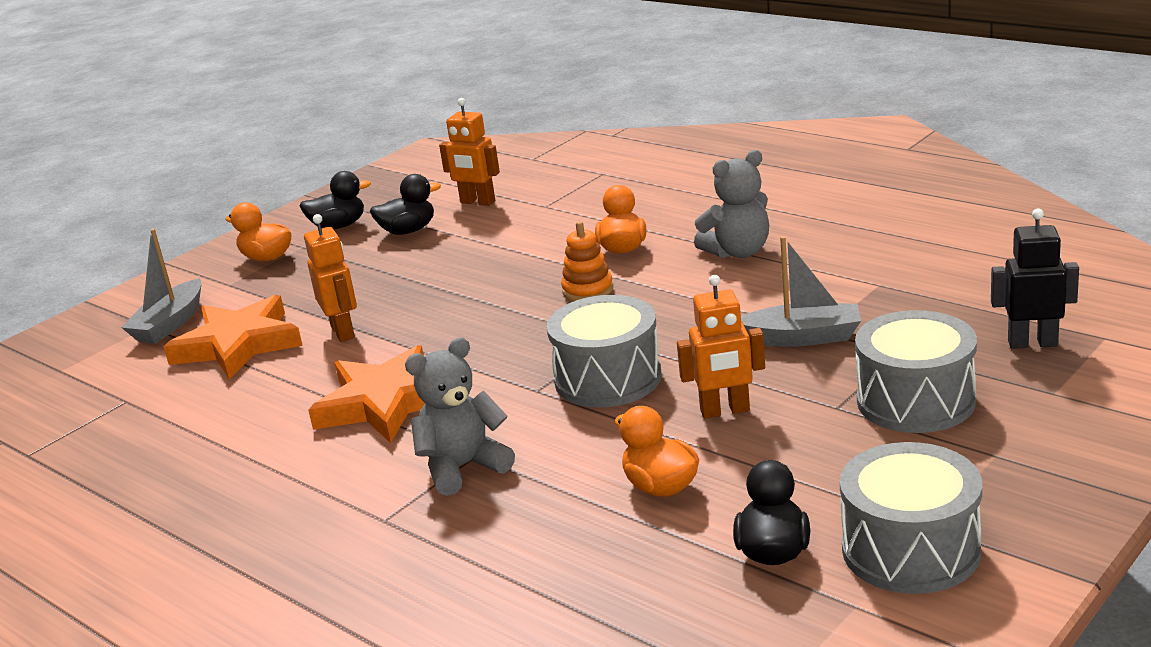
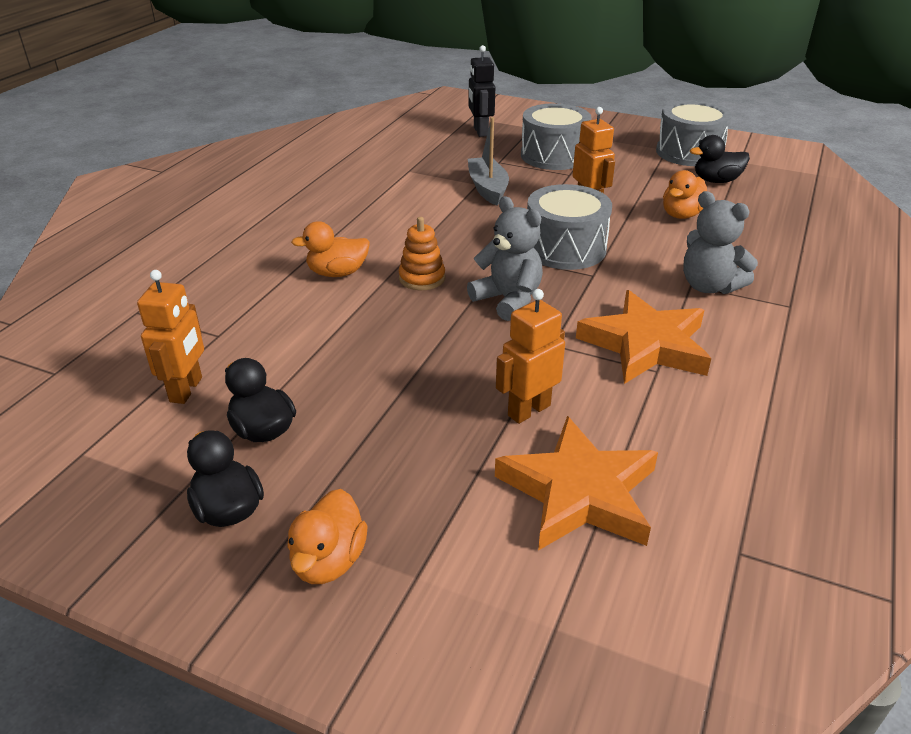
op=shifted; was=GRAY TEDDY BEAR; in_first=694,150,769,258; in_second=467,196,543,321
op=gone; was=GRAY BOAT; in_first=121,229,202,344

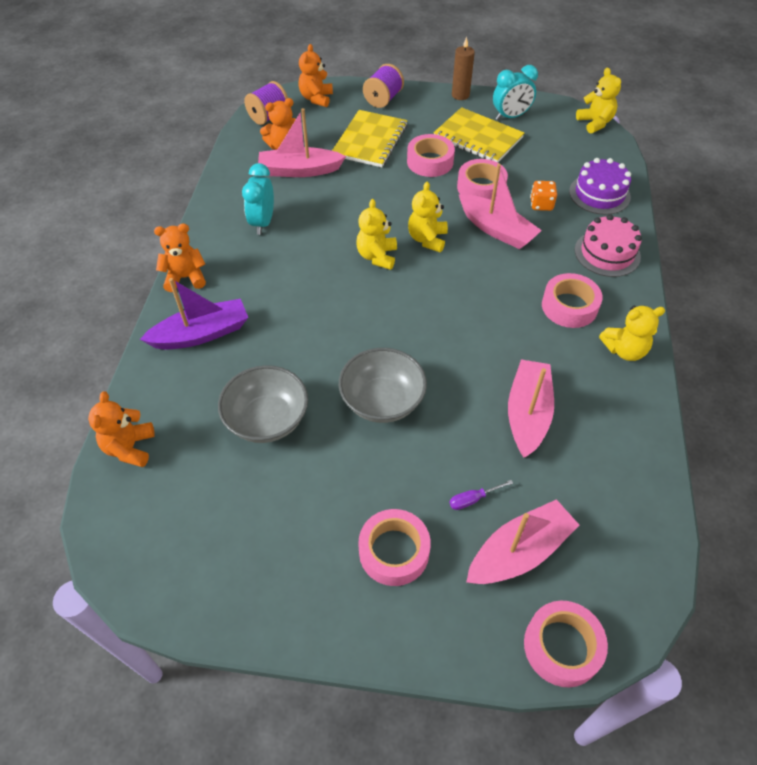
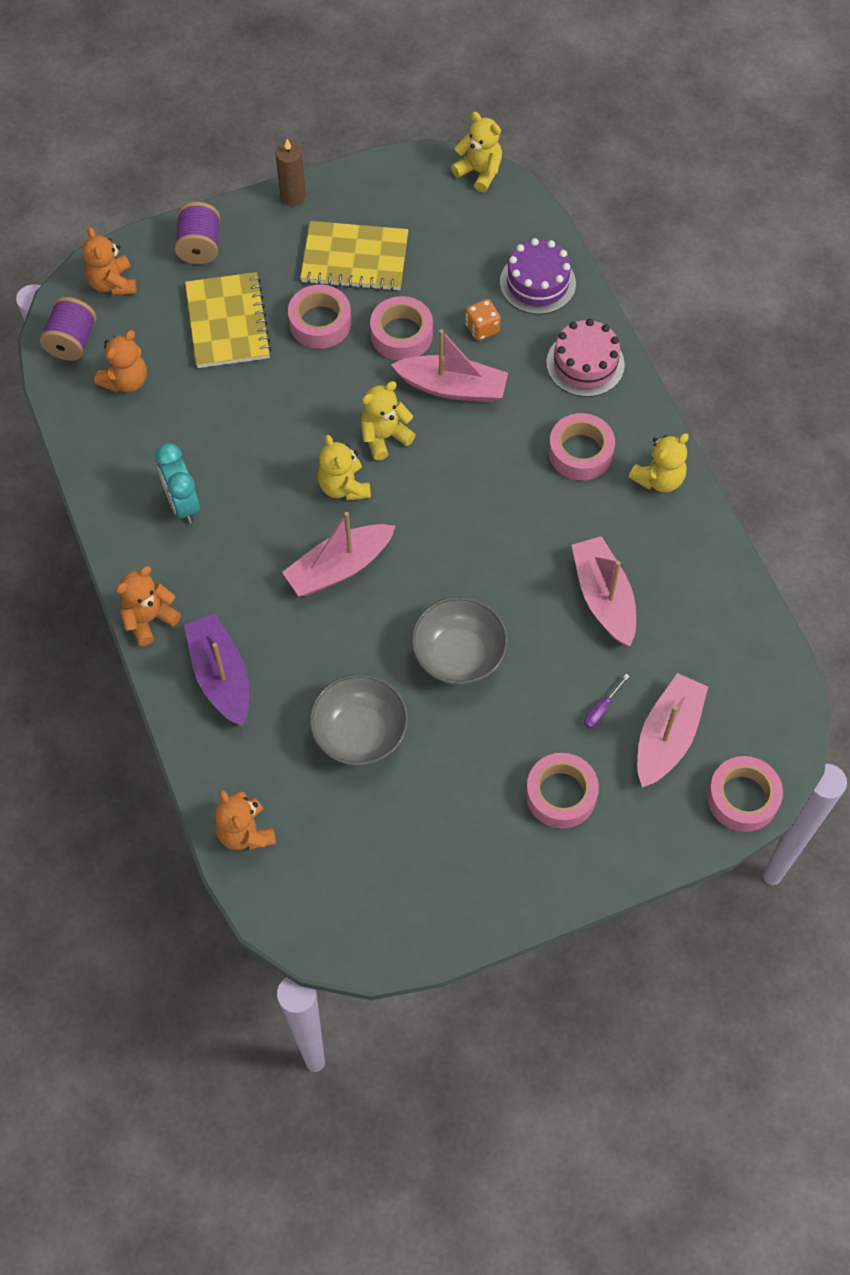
op=gone; was=TEAL CLOCK; in_first=493,65,538,120
op=shifted; was=ROSE-PINK BOAT; in_first=258,108,346,177; in_second=282,512,396,597
op=rotated; was=GOLDEN TEDDY BEAR; in_first=408,182,448,252; in_second=361,381,416,460; clockwise=75
op=rotated; was=VIOLET BOAT; in_first=140,278,248,350; in_second=184,614,249,727; clockwise=-60

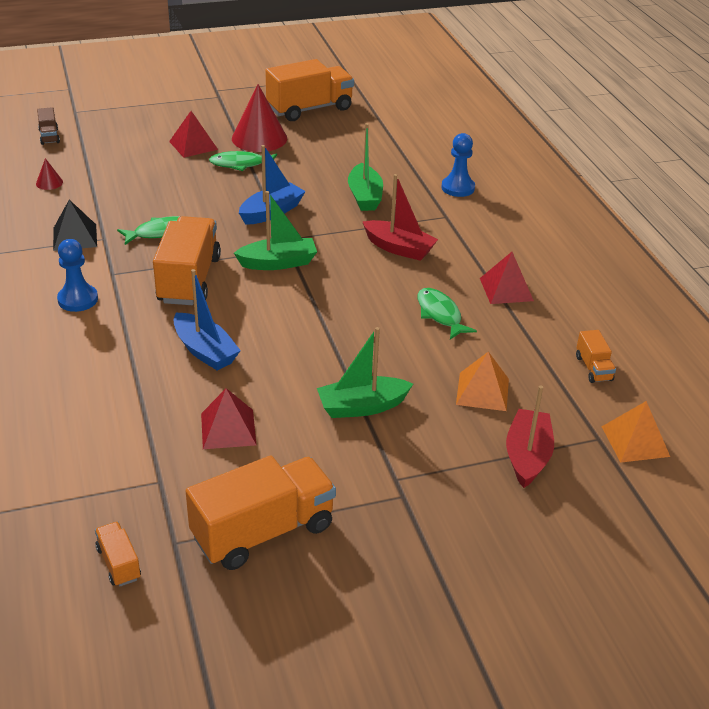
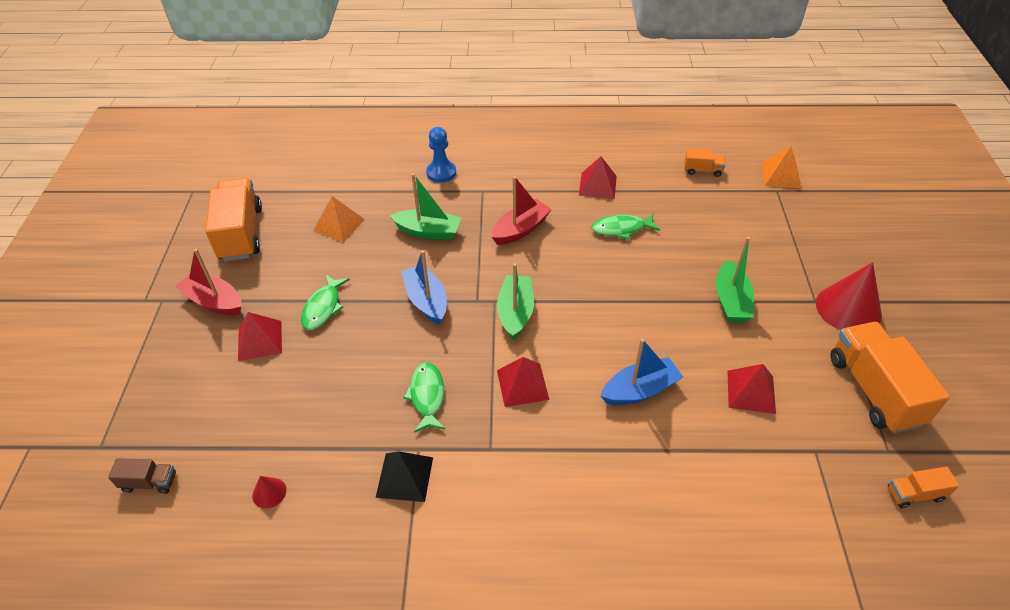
op=shifted; was=RED CONE; in_first=232,84,287,152; in_second=816,262,882,330
op=swapped; was=BRIGHT ORANGE LORRY; now=RED PYRAMID SHAPE; in_first=153,216,221,305; in_second=497,357,549,407
op=gone; was=ROYAL BLUE CHESS PAWN; in_first=57,239,98,312
op=shifted; was=BRIGHT ORANGE PYRAMID SHAPE; in_first=456,352,509,411; in_second=313,196,365,242
op=shifted; was=RED BOAT; in_first=506,385,554,488; in_second=175,249,241,315

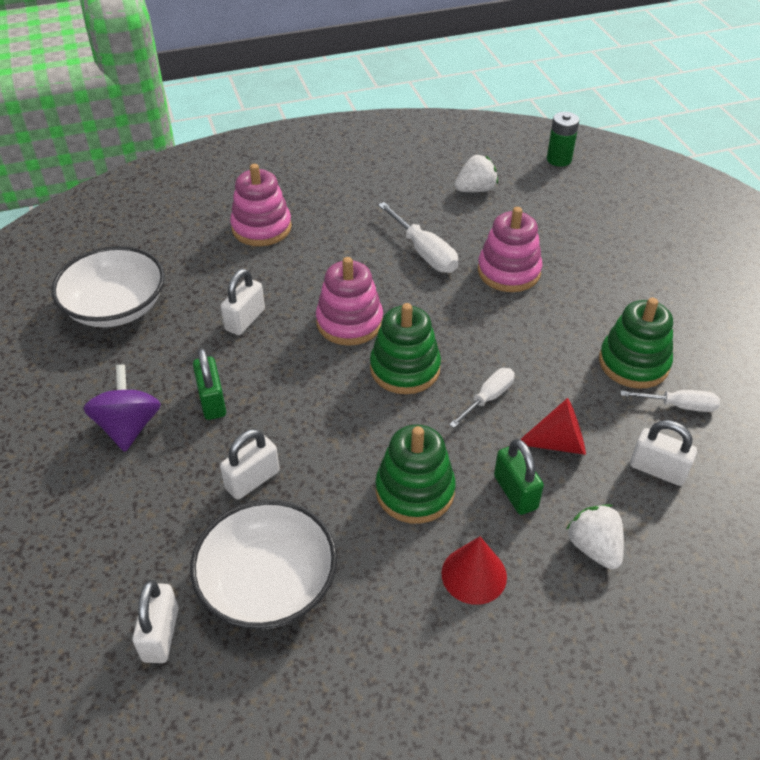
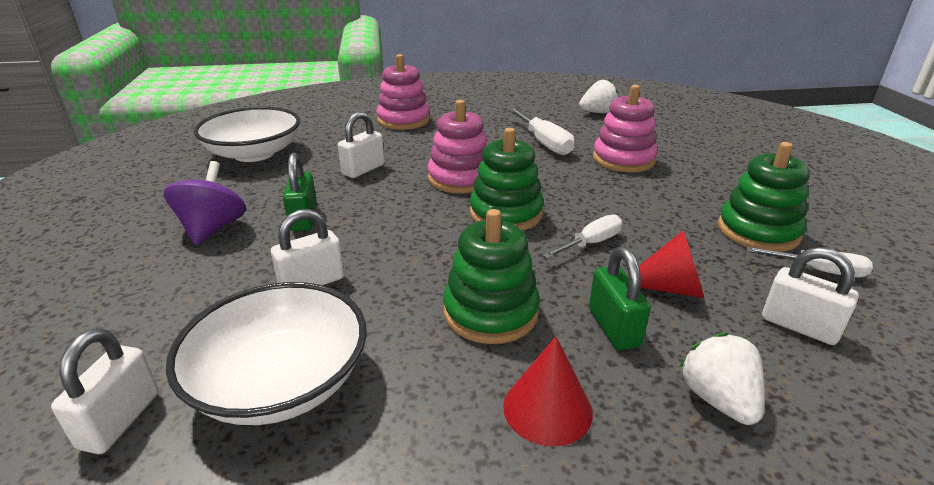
op=gone; was=EMERALD BATTERY; in_first=547,112,579,167

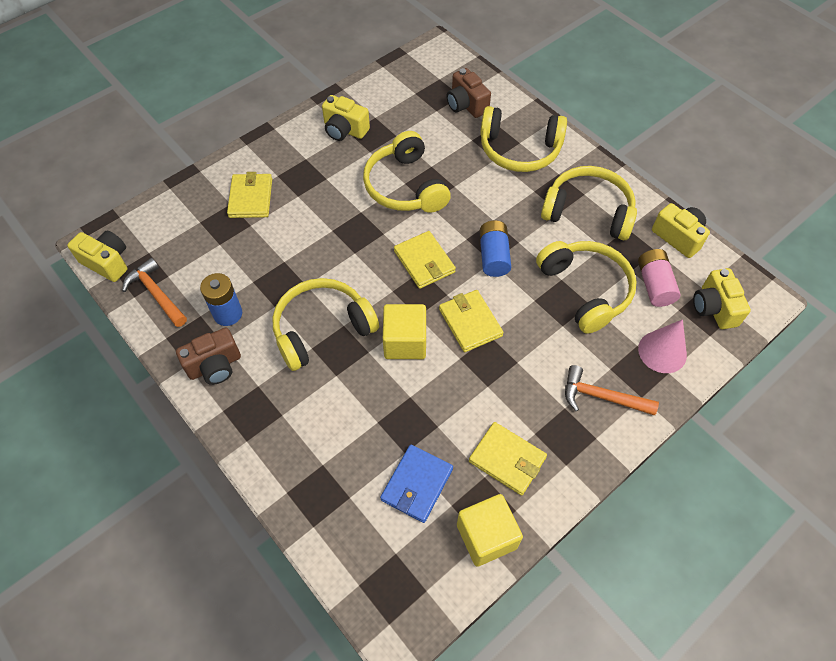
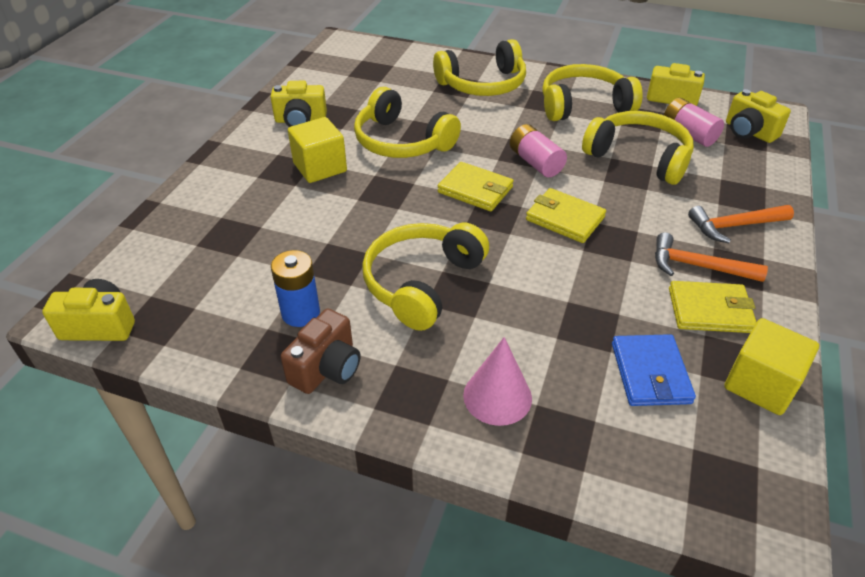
op=gone; was=BROWN COMPACT CAMERA; in_first=447,68,491,118
op=gone; was=GOLDEN BILLFOLD; in_first=227,172,272,218
op=repainted; was=ROYAL BLUE BATTERY; now=ROSE-PINK BATTERY; in_first=480,221,511,277; in_second=510,124,567,178
op=shifted; was=BRIGHT ORANGE HAMMER; in_first=122,258,187,327; in_second=655,232,768,282
op=shifted; was=GOLDEN CUBE; in_first=383,304,426,359; in_second=288,117,347,183
op=shifted; was=ROSE-PINK CONE; in_first=638,319,687,373; in_second=463,337,532,426

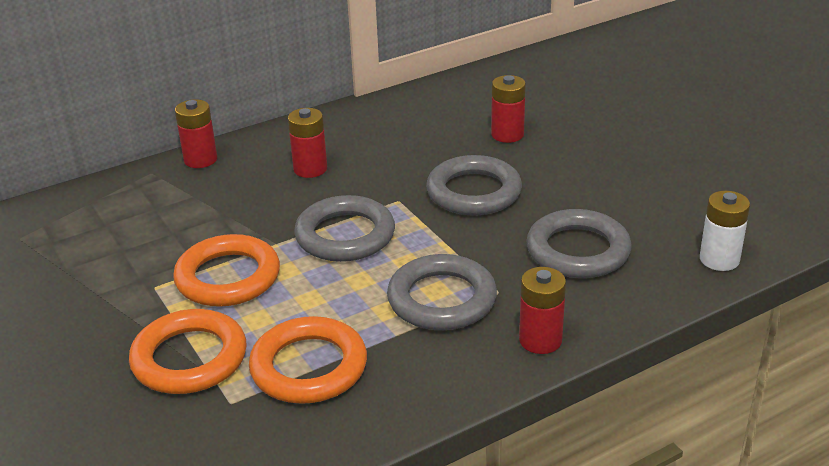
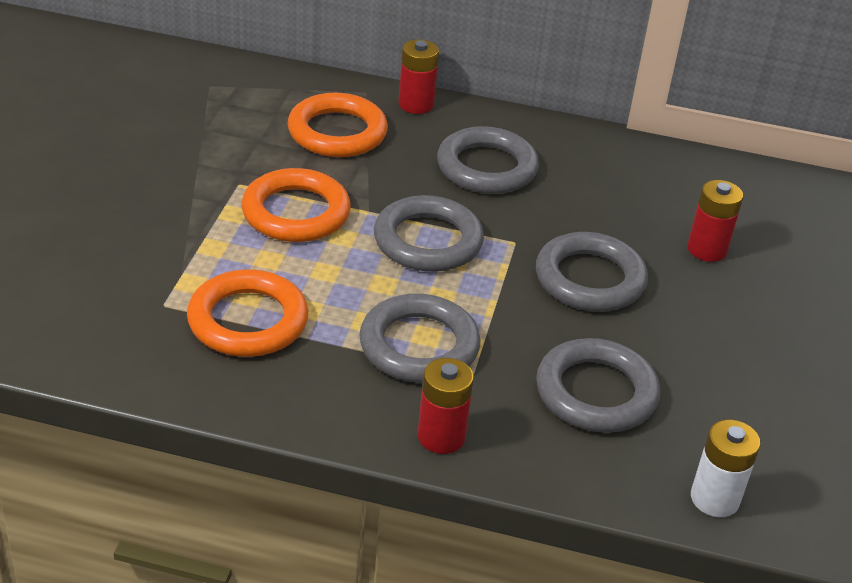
op=swapped; was=RED BATTERY; now=GRAY HOOP; in_first=288,108,327,178; in_second=437,126,539,194
op=shifted; was=BRIGHT ORANGE HOOP; in_first=129,309,247,394; in_second=287,93,388,157

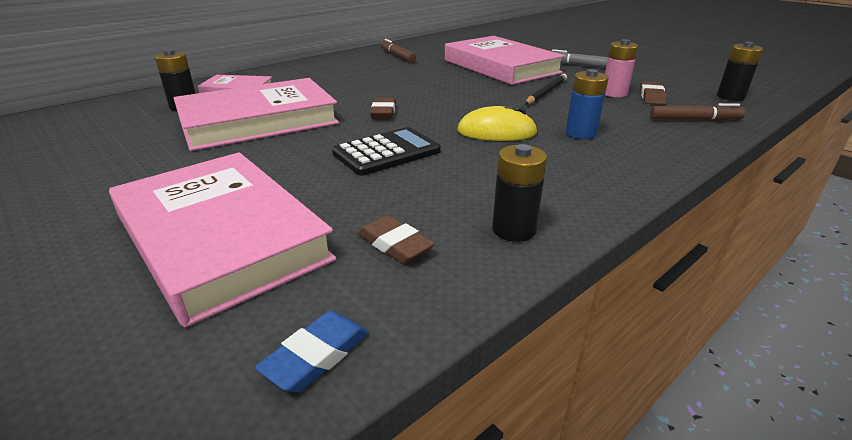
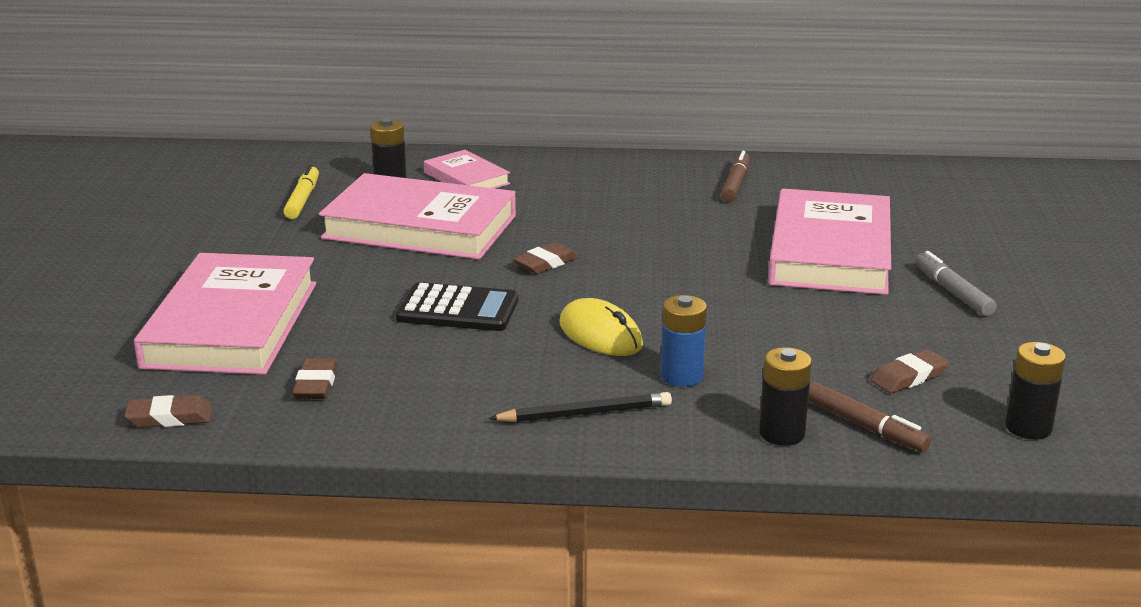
op=gone; was=ROSE-PINK BATTERY; in_first=605,39,638,97
op=shifted; was=JET-BLACK LEAD PENCIL; in_first=525,74,567,105; in_second=489,392,672,422
op=shifted; was=JET-BLACK BATTERY; in_first=492,144,547,242; in_second=759,347,812,446
op=repainted; was=ROYAL BLUE PENCIL ERASER; now=BROWN PENCIL ERASER; in_first=255,311,369,393; in_second=124,395,212,428
op=new; now=GOLDEN MARKER; in_second=283,164,319,219

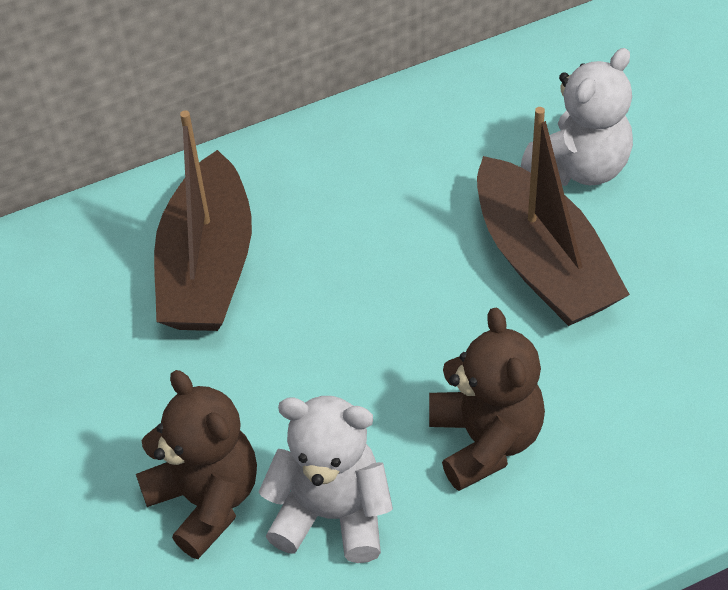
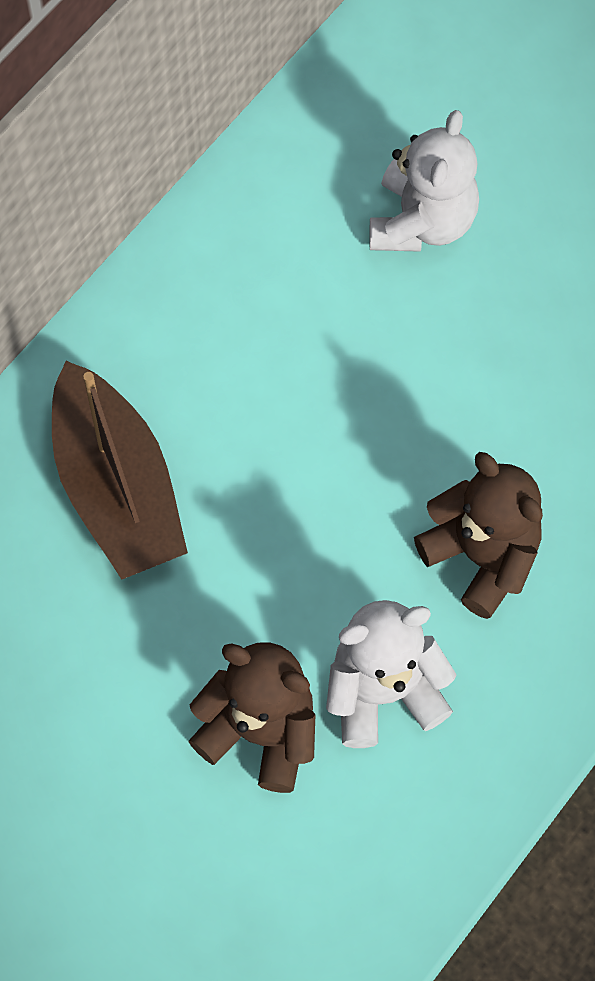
op=gone; was=BROWN BOAT; in_first=477,107,630,326

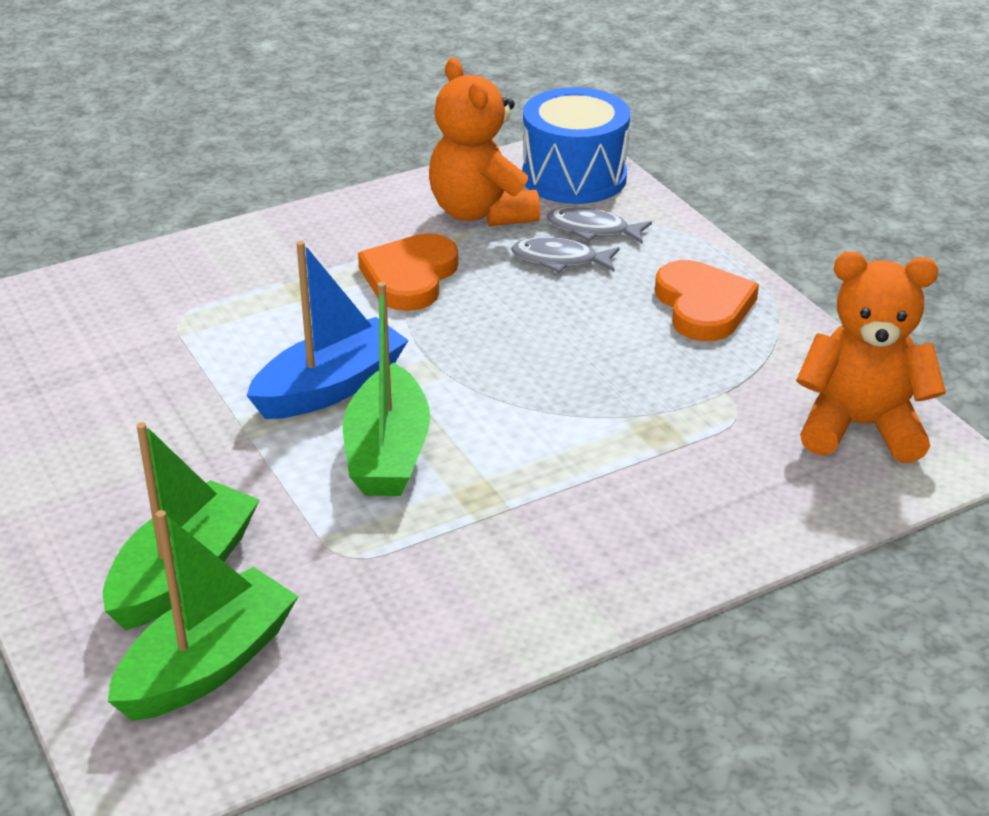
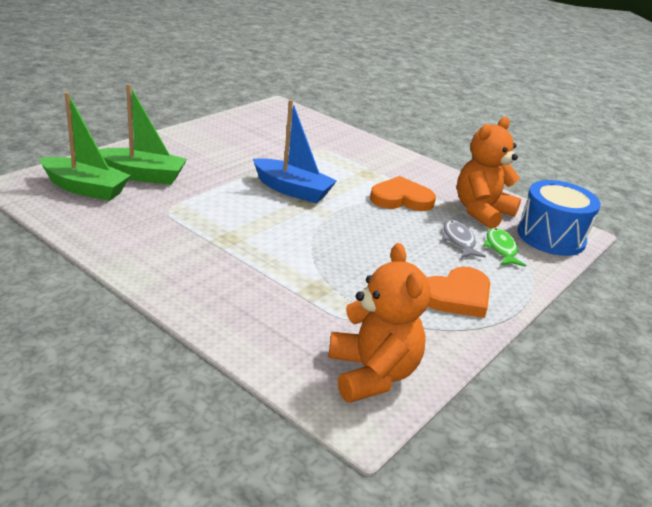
op=repainted; was=GRAY FISH; now=EMERALD FISH; in_first=547,207,652,244; in_second=483,228,526,267
op=gone; was=EMERALD BOAT; in_first=343,282,430,496

